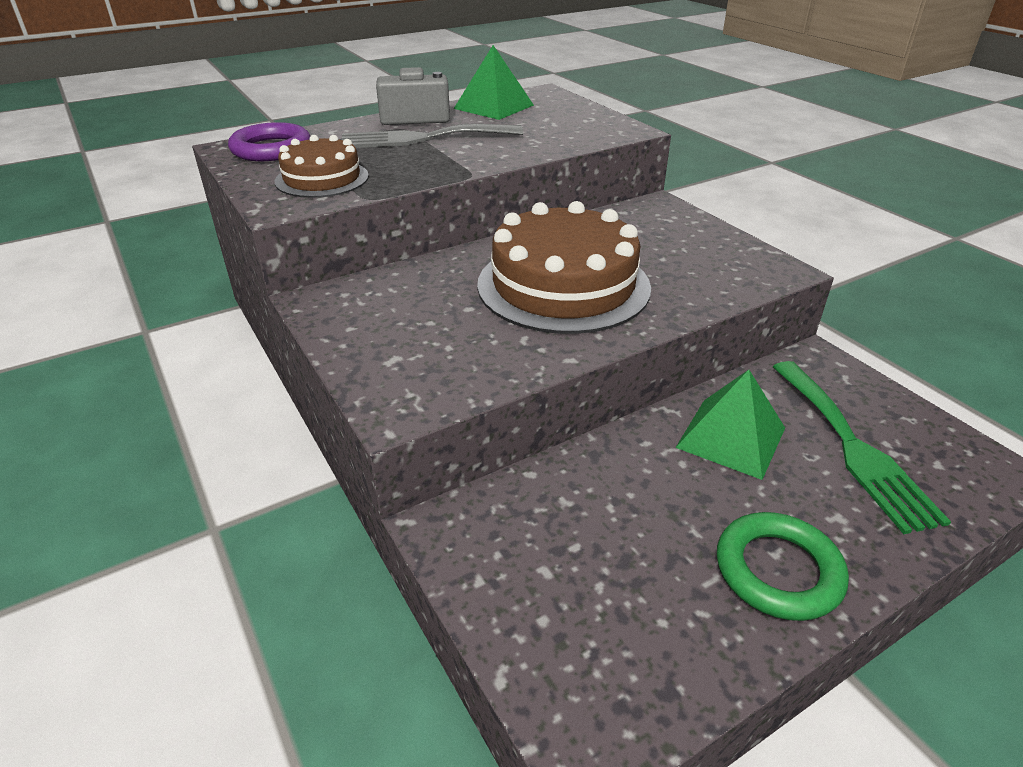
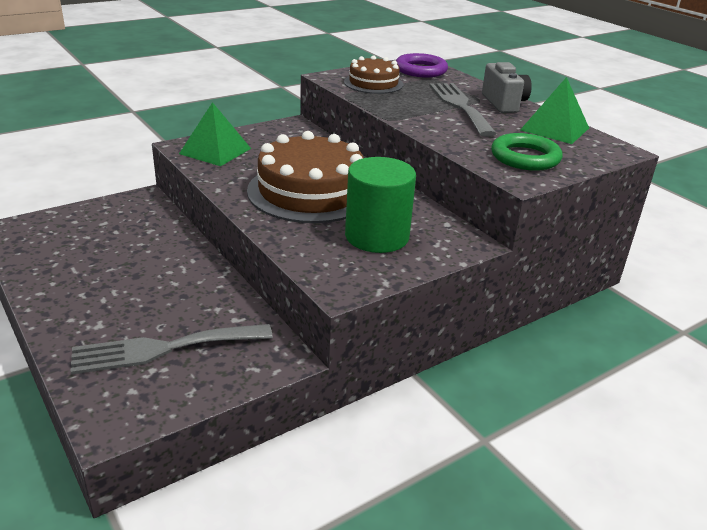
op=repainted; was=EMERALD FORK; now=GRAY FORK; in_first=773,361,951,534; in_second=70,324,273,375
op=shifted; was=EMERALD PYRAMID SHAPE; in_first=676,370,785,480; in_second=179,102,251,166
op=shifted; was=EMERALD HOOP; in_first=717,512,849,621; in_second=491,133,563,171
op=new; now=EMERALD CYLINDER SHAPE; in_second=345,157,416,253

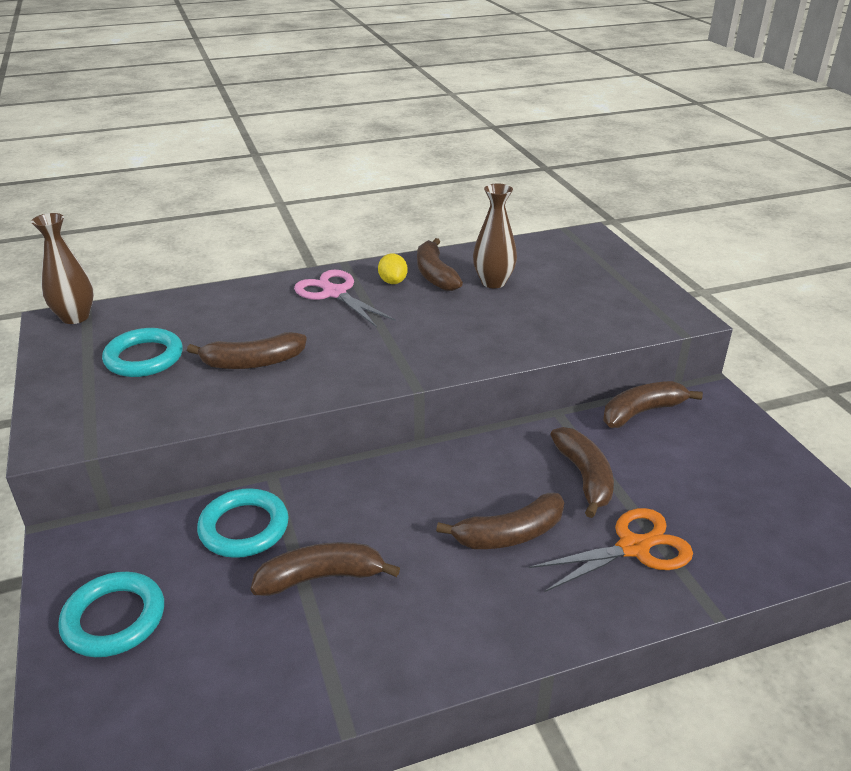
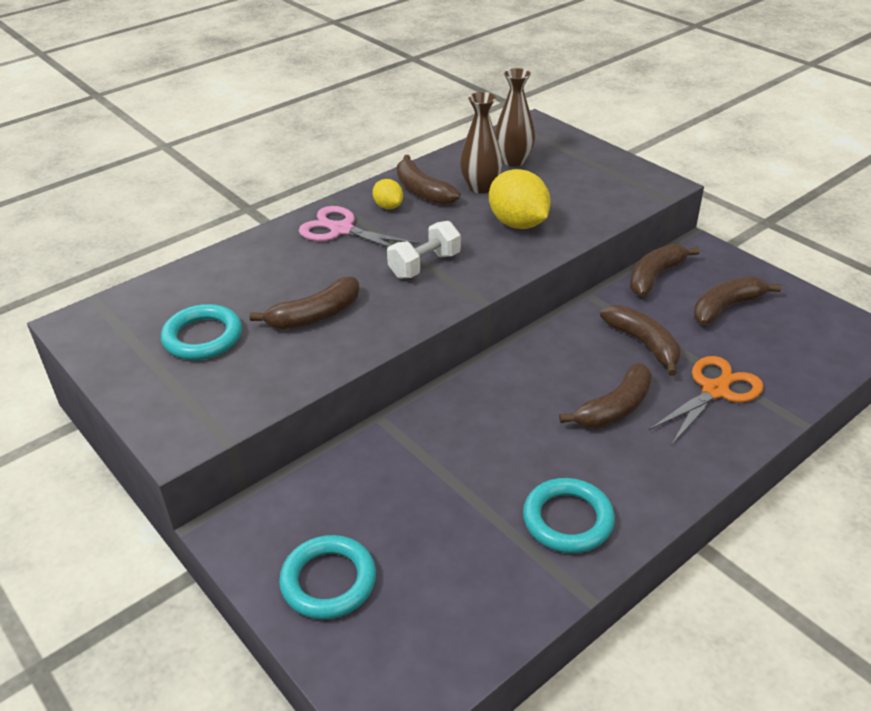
op=shifted; was=BROWN TALL VASE; in_first=31,213,94,324; in_second=495,68,535,167
op=shifted; was=TEAL HOOP; in_first=197,488,288,558; in_second=523,478,615,553
op=shifted; was=BROWN BANANA; in_first=251,542,400,596; in_second=693,276,781,325
op=new; now=GOLDEN LEMON; in_second=489,169,551,229
op=new; now=WHITE HAND WEIGHT; in_second=387,221,461,279

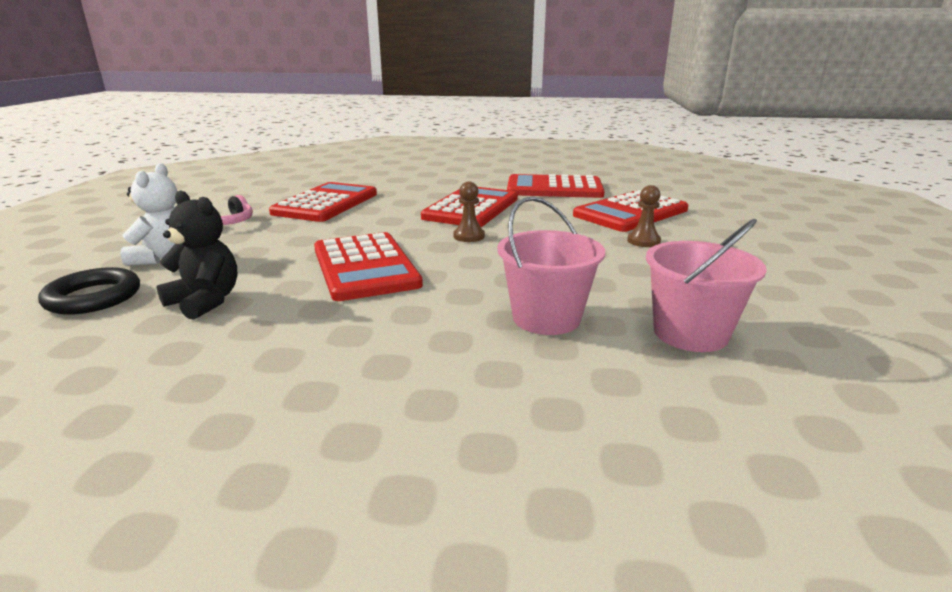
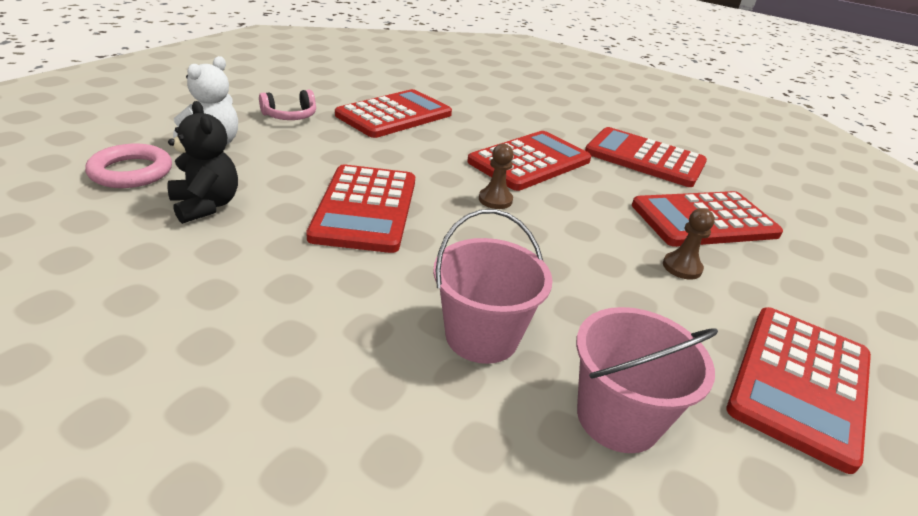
op=repainted; was=JET-BLACK HOOP; now=ROSE-PINK HOOP; in_first=38,267,140,315; in_second=85,144,172,188
op=new; now=RED ADDING MACHINE; in_second=726,307,871,474

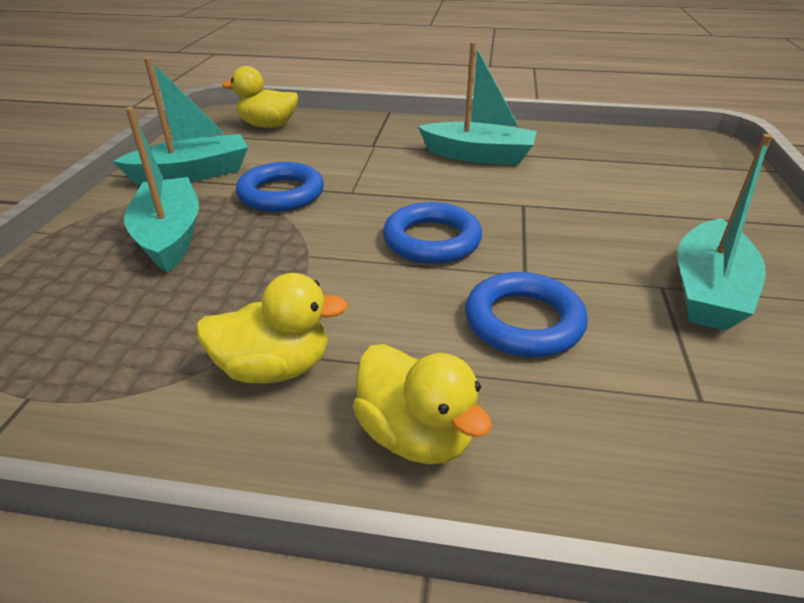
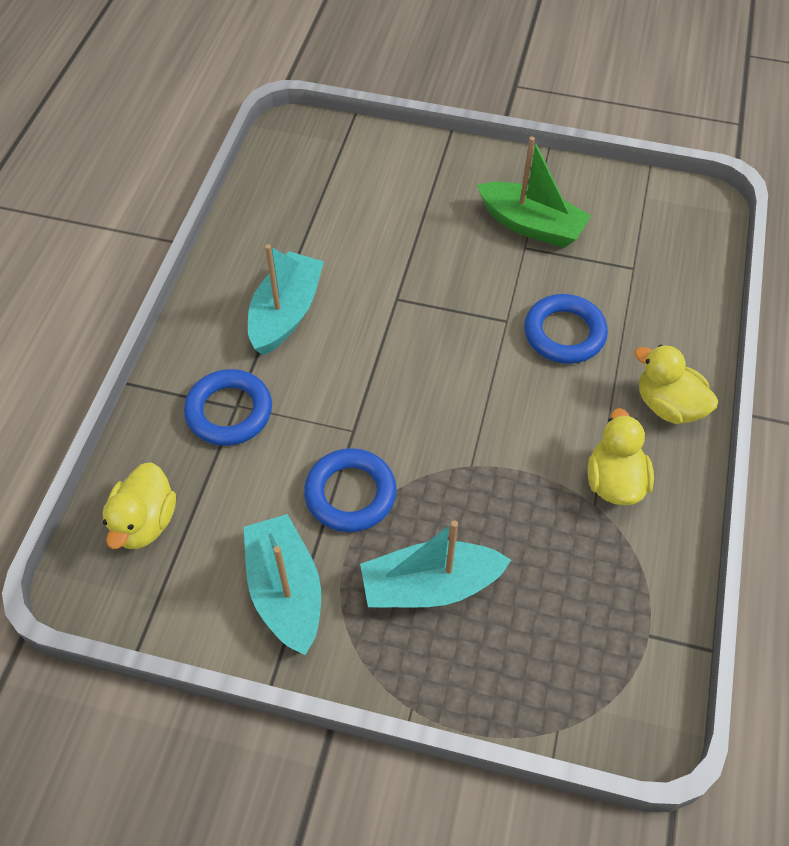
op=repainted; was=TEAL BOAT; now=EMERALD BOAT; in_first=678,134,773,331; in_second=477,137,591,248
op=shifted; was=ROYAL BLUE HOOP; in_first=383,202,482,264; in_second=184,369,272,446
op=rotated; was=GOLDEN RUBBER DUCK; in_first=353,344,492,464; in_second=634,345,718,424; clockwise=-105

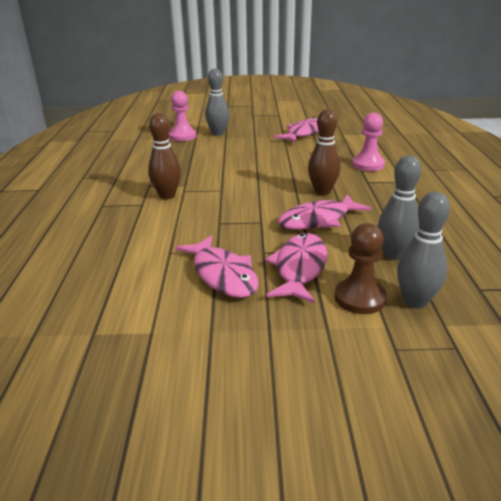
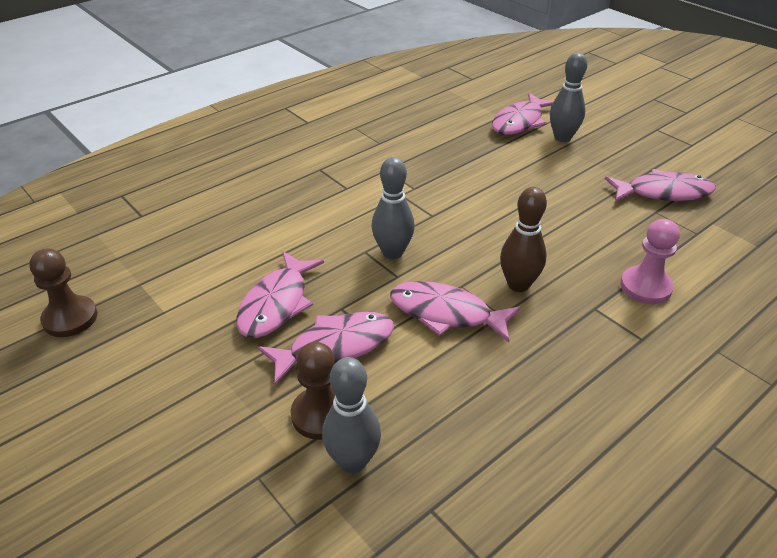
op=swapped; was=ROSE-PINK CHESS PAWN; now=ROSE-PINK FISH; in_first=169,91,196,141; in_second=492,93,554,135
op=gone; was=BROWN BOWLING PIN; in_first=148,113,181,199
op=shifted; was=GRAY BOWLING PIN; in_first=378,156,421,260; in_second=372,157,415,259
op=new; now=BROWN CHESS PAWN; in_second=29,249,98,337

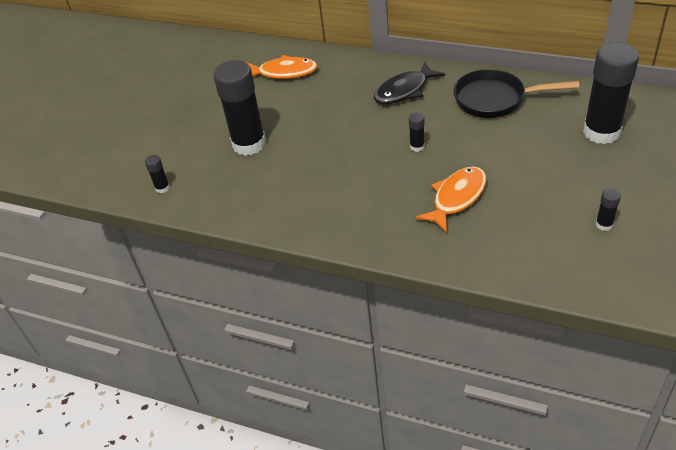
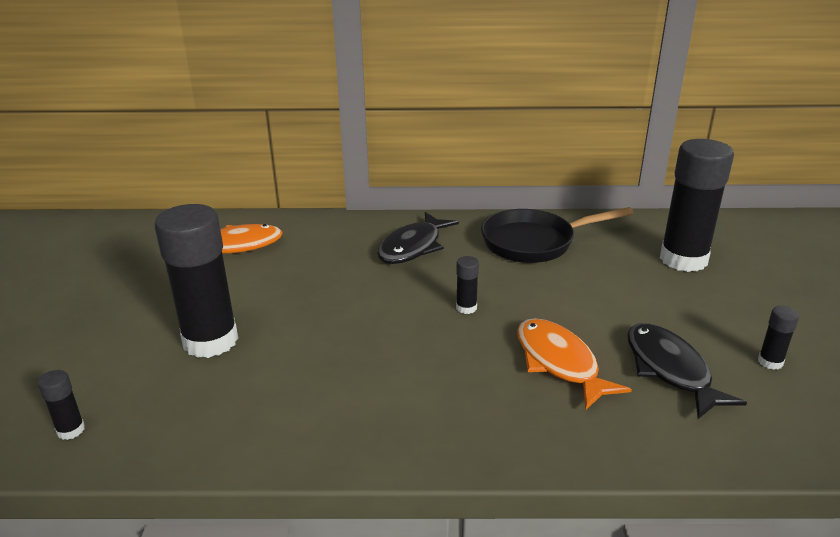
op=rotated; was=BRIGHT ORANGE FISH; in_first=415,167,487,233; in_second=517,318,632,410; clockwise=-45
op=new; now=JET-BLACK FISH; in_second=627,323,747,419

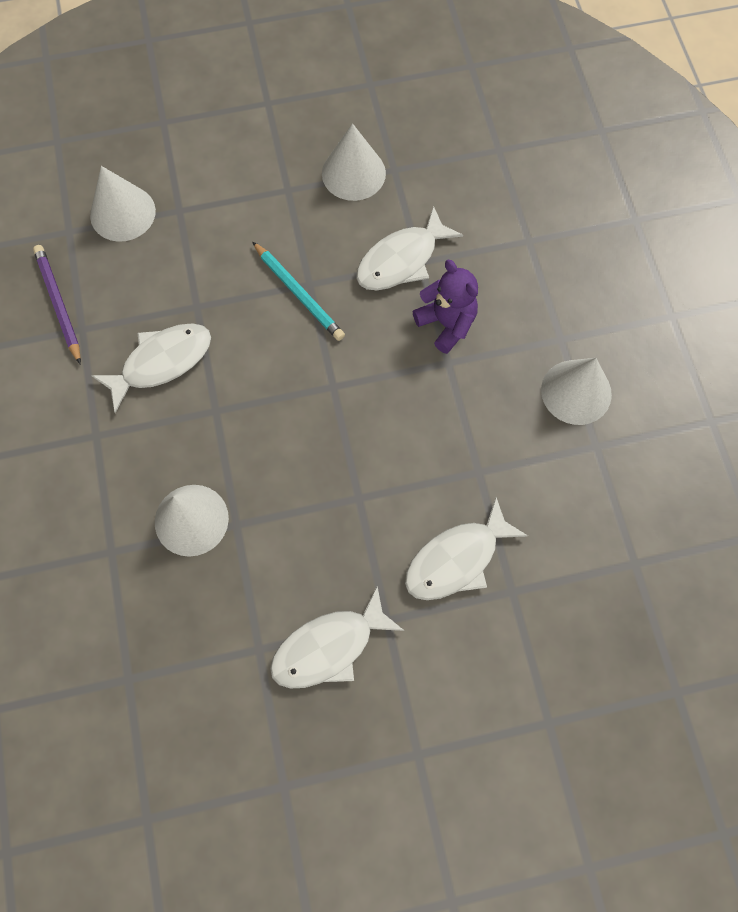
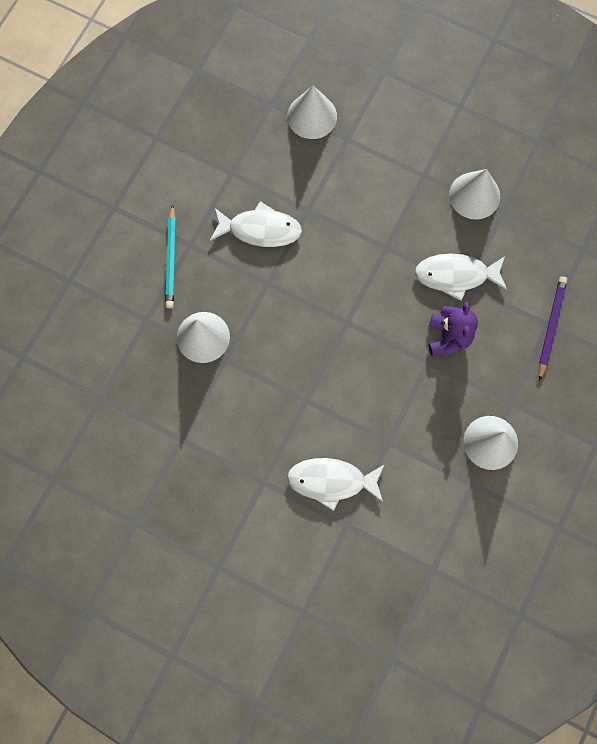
op=shifted; was=TEAL LEAD PENCIL; in_first=252,241,345,341; in_second=165,204,176,308
op=shifted; was=VIOLET LEAD PENCIL; in_first=33,245,81,365; in_second=539,277,567,381
op=gone; was=WHITE FISH; in_first=270,586,404,688

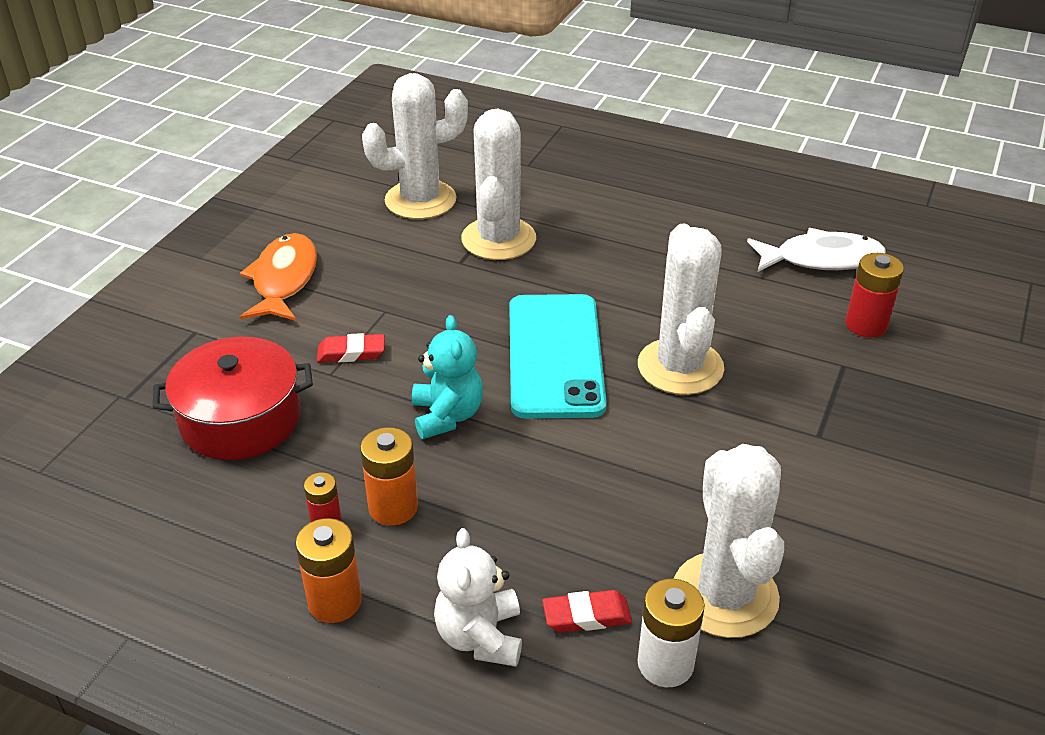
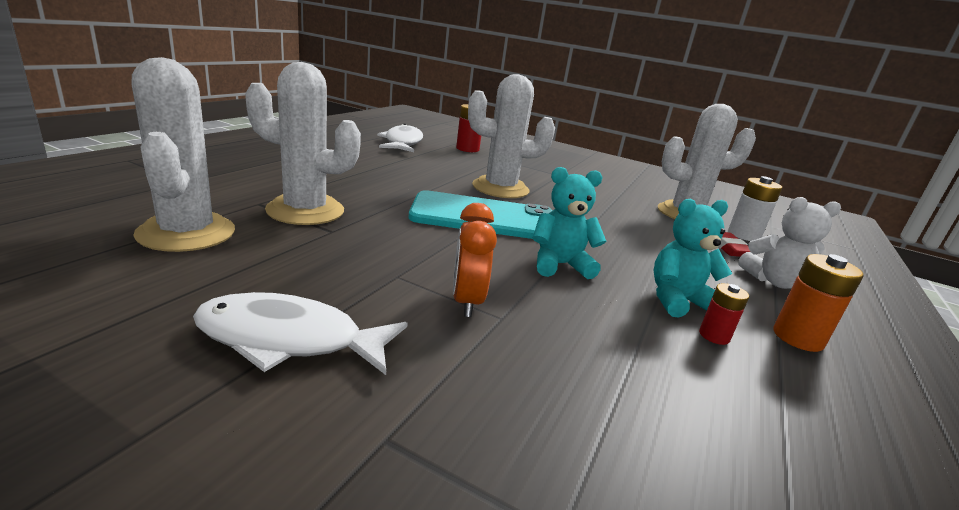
op=repainted; was=BRIGHT ORANGE FISH; now=WHITE FISH; in_first=240,233,317,321; in_second=193,292,408,375
op=swapped; was=RED PENCIL ERASER; now=BRIGHT ORANGE CLOCK; in_first=317,333,385,362; in_second=453,203,497,317
op=gone; was=RED STOCKPOT; in_first=153,337,313,460
op=swapped; was=BRIGHT ORANGE BATTERY; now=TEAL TEDDY BEAR; in_first=360,427,418,526; in_second=654,199,732,318

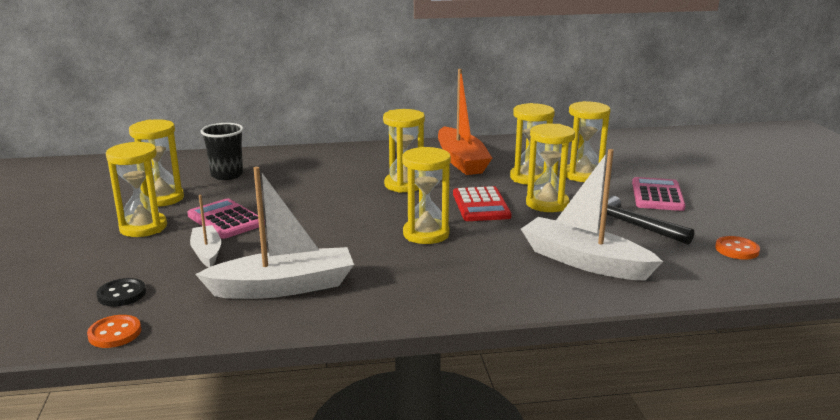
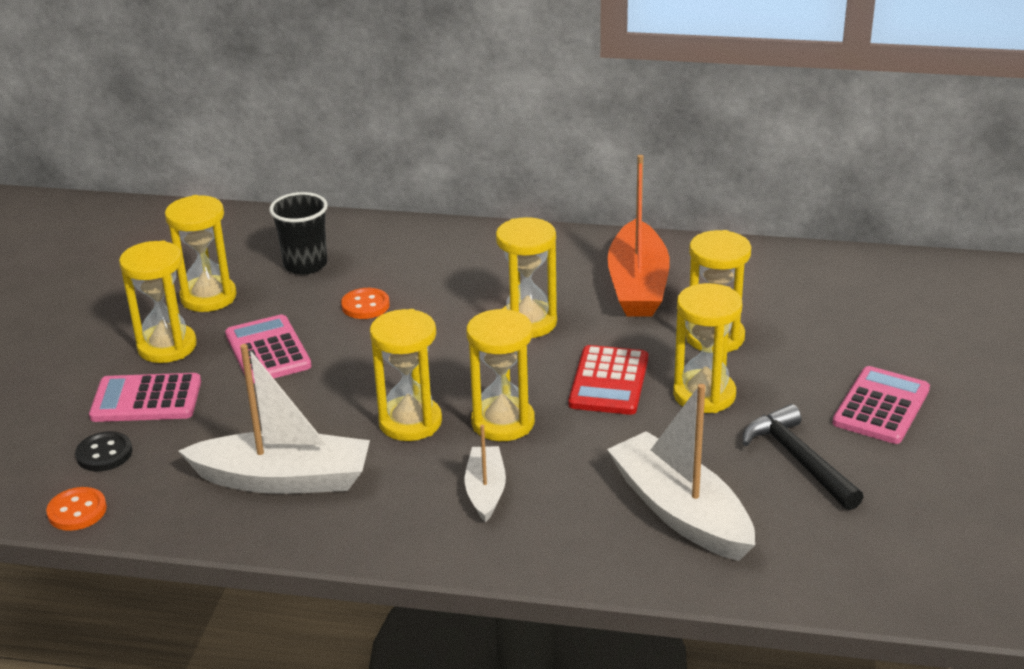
op=shifted; was=GOLDEN SANDGLASS; in_first=566,101,611,182; in_second=370,309,442,441
op=shifted; was=WHITE BOAT; in_first=190,195,221,267; in_second=464,425,506,523
op=shifted; was=BRIGHT ORANGE SHIRT BUTTON; in_first=715,236,760,260; in_second=341,288,390,319
op=new; now=ROSE-PINK ADDING MACHINE; in_second=89,373,201,422

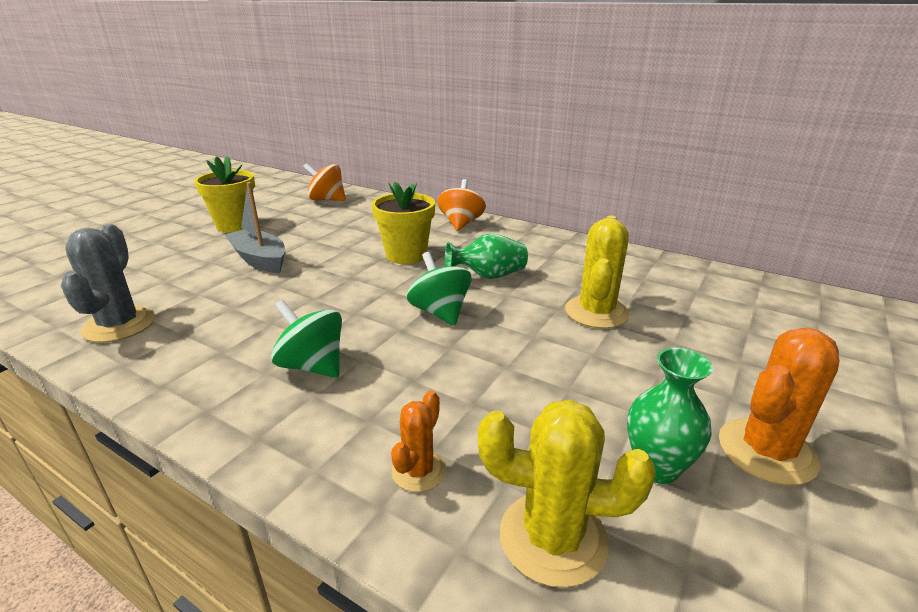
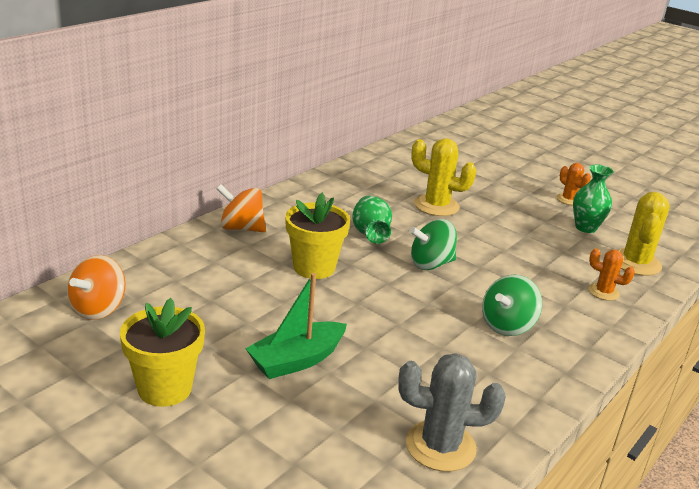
op=repainted; was=GRAY BOAT; now=EMERALD BOAT; in_first=225,182,285,273; in_second=245,273,347,379
op=scaled; was=BRIGHT ORANGE PRICKLY PLANT; in_first=719,328,839,485; in_second=557,163,591,205; ratio=0.58

